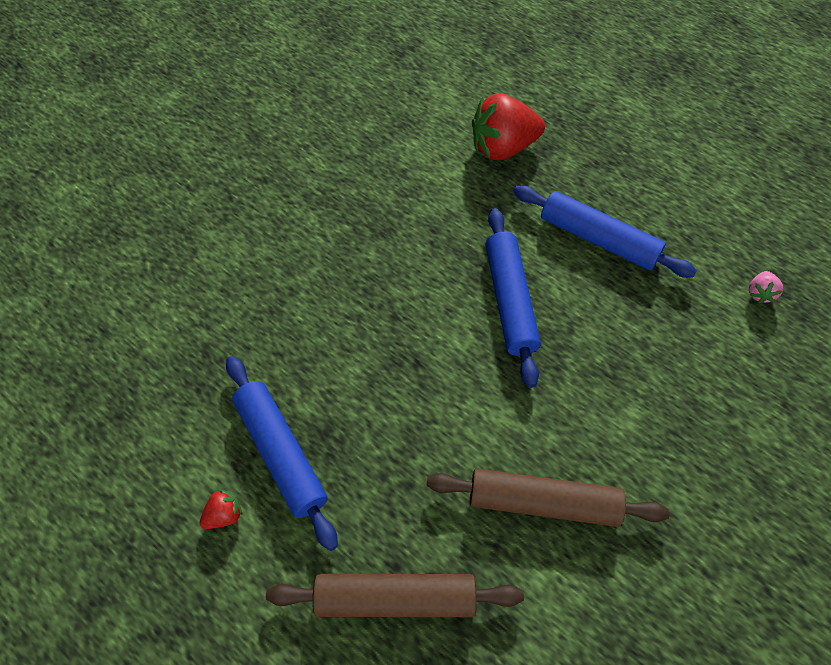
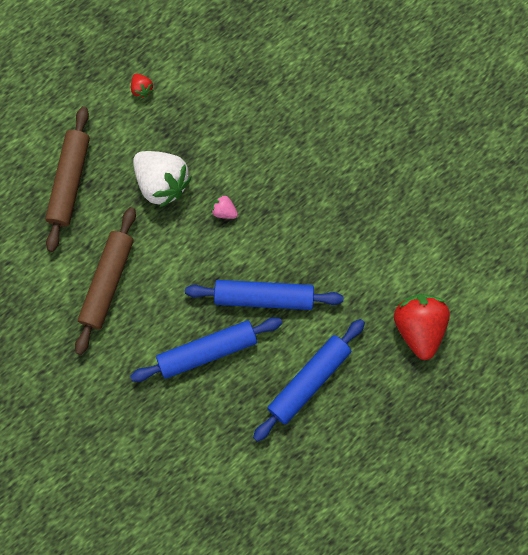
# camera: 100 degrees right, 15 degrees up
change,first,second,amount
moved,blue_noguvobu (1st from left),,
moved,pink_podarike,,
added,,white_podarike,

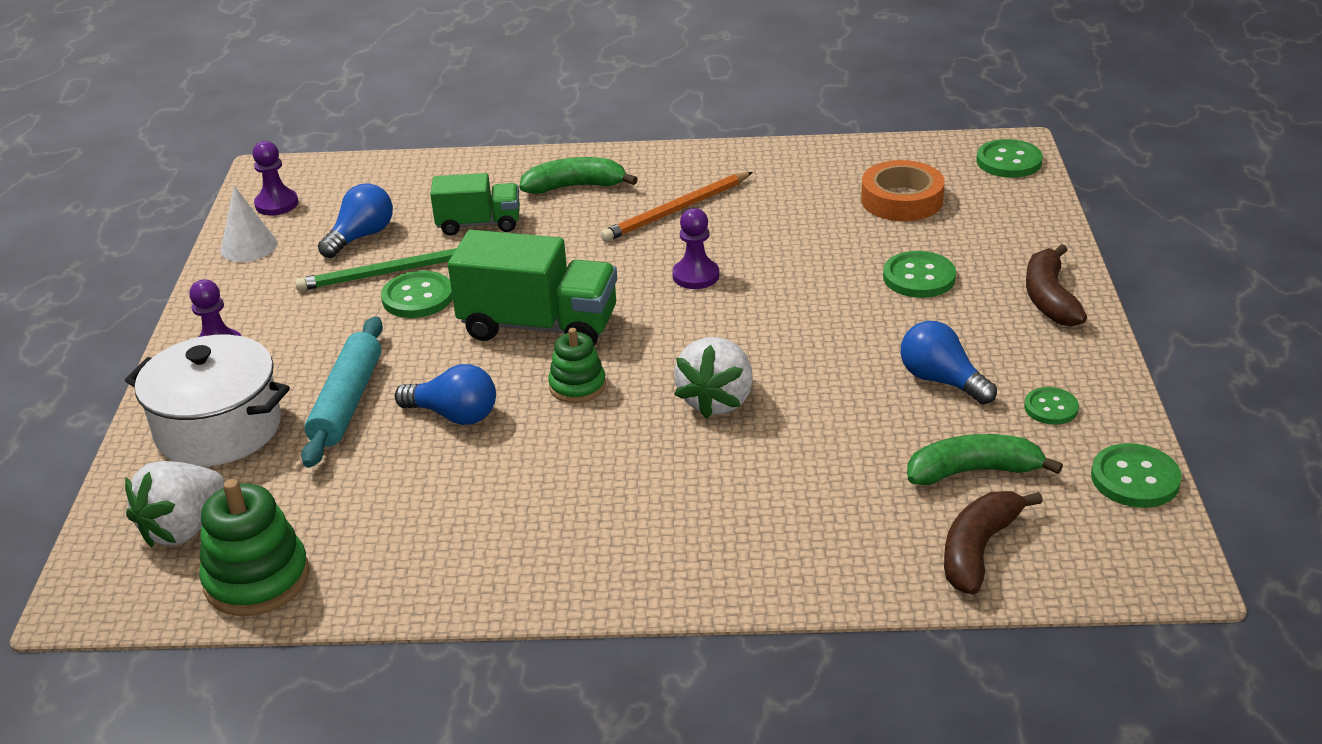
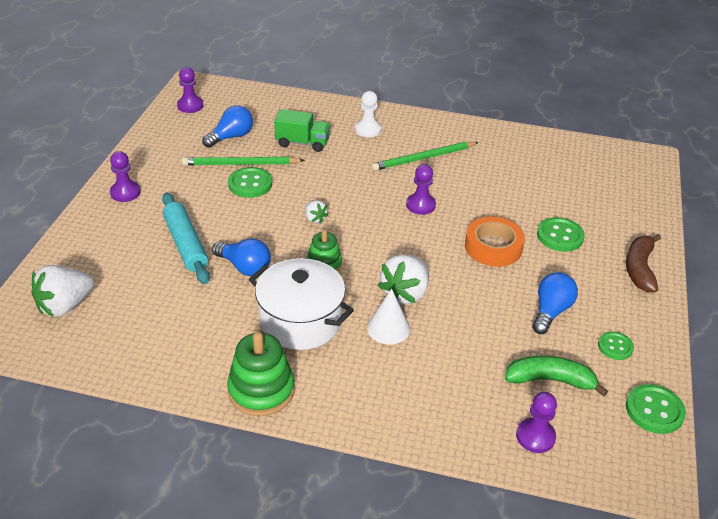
# camera: 10 degrees right, 5 degrees up
change,first,second,amount
moved,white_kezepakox,,
moved,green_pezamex (1st from left),,
moved,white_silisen,,
turned,turquoise_noguvobu,,45 degrees counterclockwise
replaced,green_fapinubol (2nd from left),white_podarike (2nd from left),
replaced,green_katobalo (1st from left),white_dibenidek,
recoloured,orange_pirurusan,green_pirurusan (2nd from left),
moved,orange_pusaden,,
turned,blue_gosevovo (3rd from left),,60 degrees clockwise
replaced,brown_katobalo (1st from left),purple_dibenidek (4th from left),
removed,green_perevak (3rd from left),,

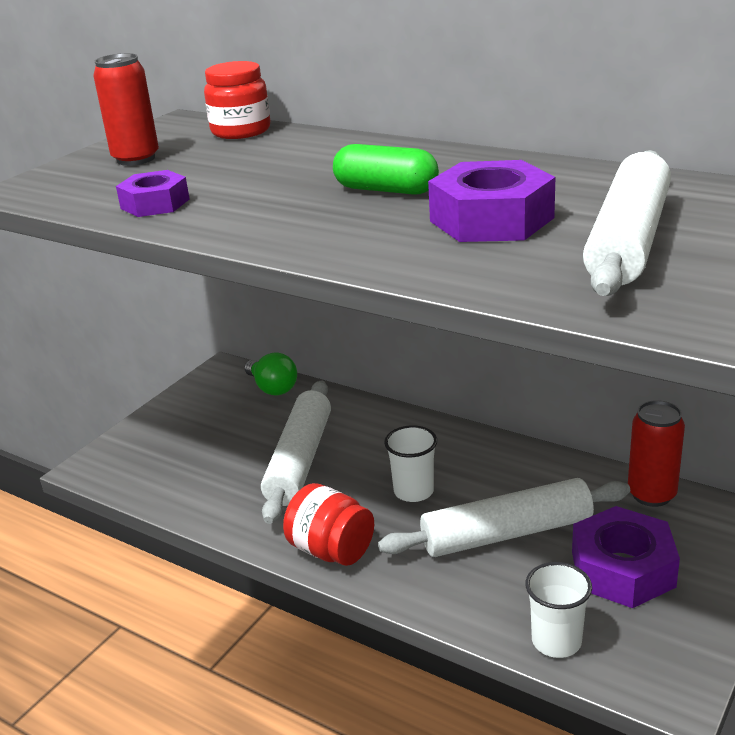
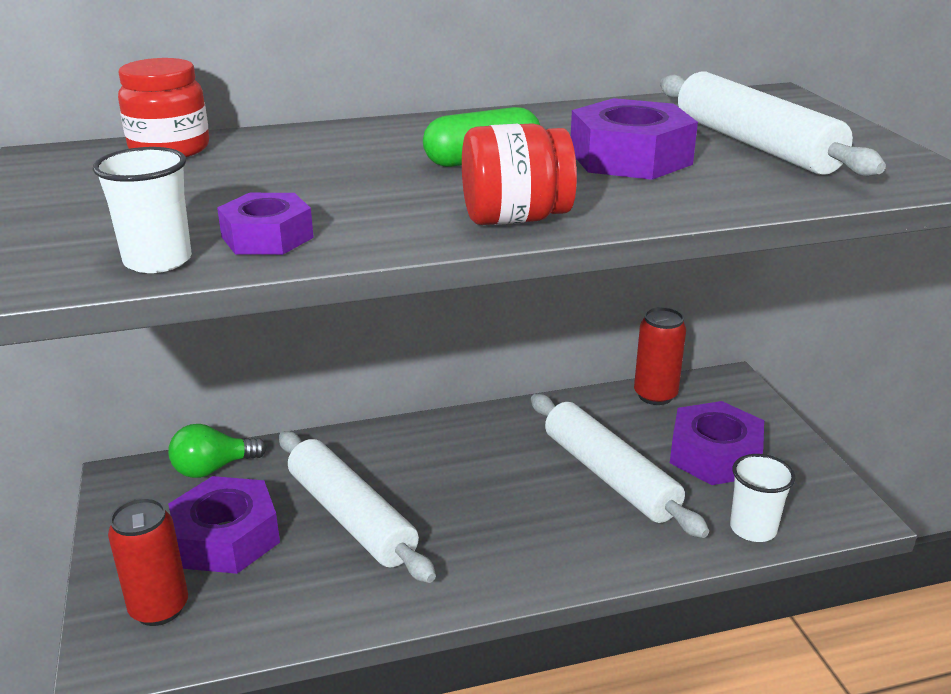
# camera: 50 degrees left, 0 degrees up
change,first,second,amount
moved,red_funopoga (1st from left),,
turned,green_gosevovo,,150 degrees clockwise
moved,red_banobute (2nd from left),,
turned,white_noguvobu (2nd from left),,60 degrees counterclockwise
moved,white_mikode (1st from left),,
added,,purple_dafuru (1st from left),

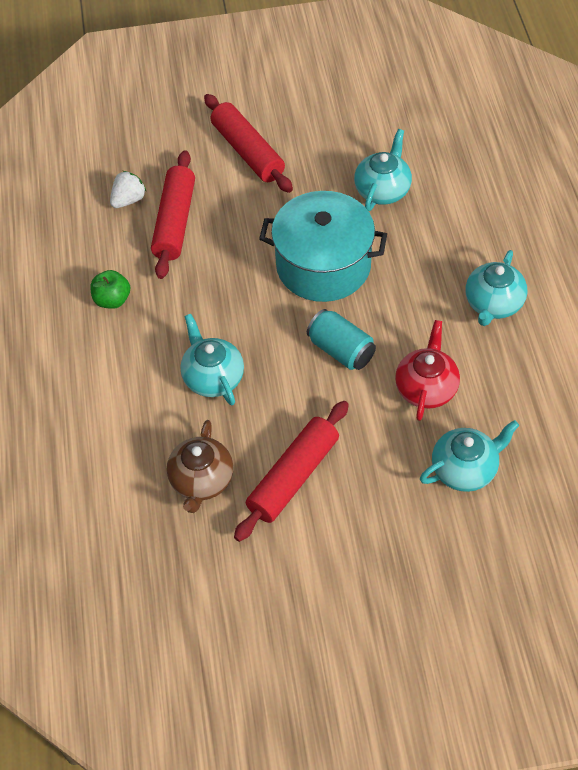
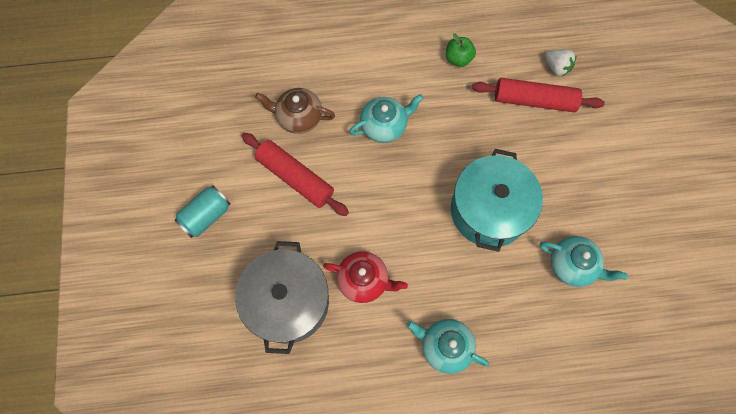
# camera: 90 degrees right, 15 degrees up
change,first,second,amount
removed,red_noguvobu (2nd from left),,
moved,turquoise_funopoga,,
replaced,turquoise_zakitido (3rd from left),grey_kezepakox,

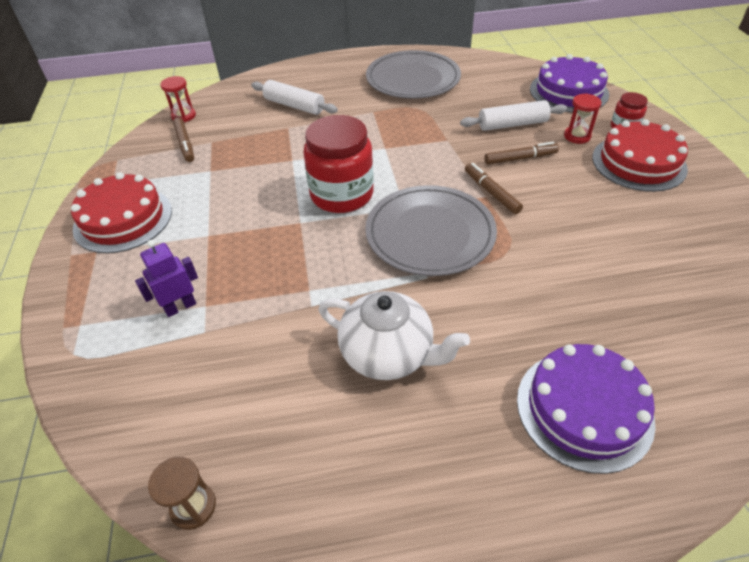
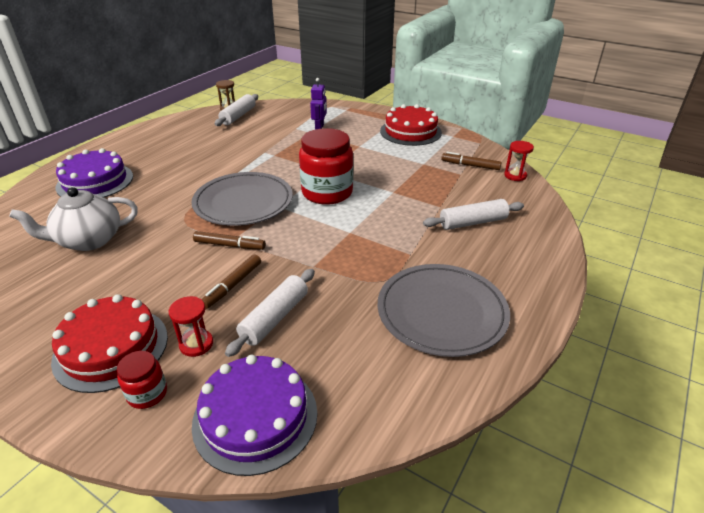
# camera: 130 degrees right, 10 degrees down
change,first,second,amount
moved,white_zakitido,,
added,,white_noguvobu (1st from left),

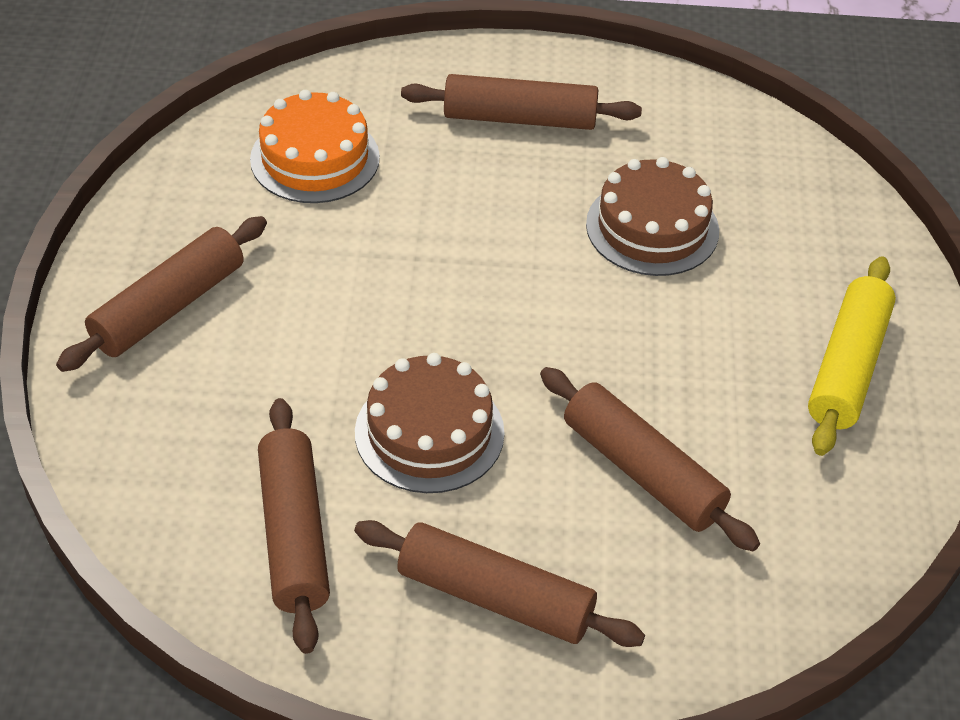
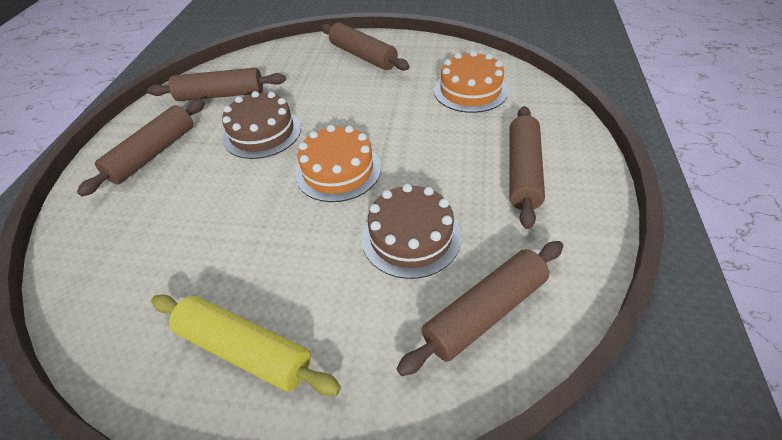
# camera: 100 degrees right, 0 degrees up
change,first,second,amount
moved,brown_noguvobu (5th from left in the first image),brown_noguvobu (4th from left),
added,,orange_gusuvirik (1st from left),

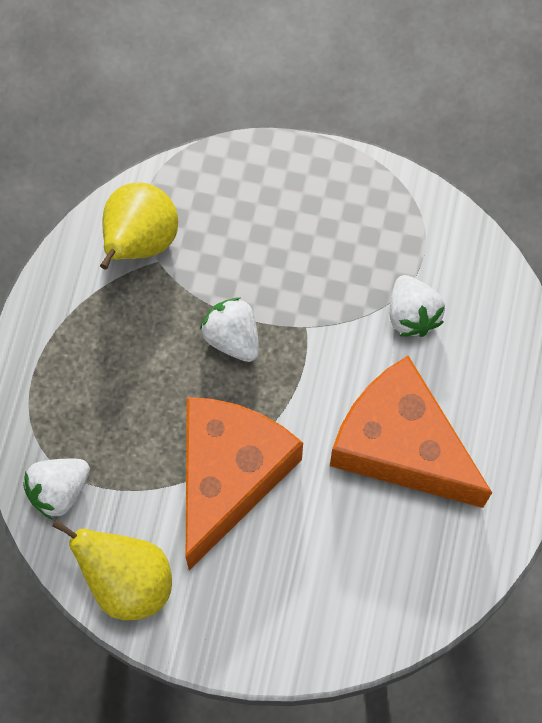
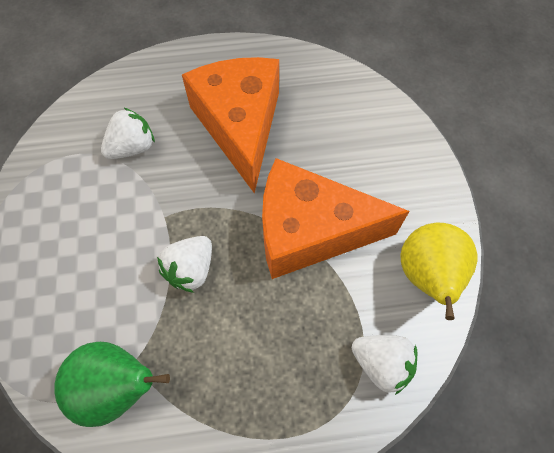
# camera: 110 degrees left, 5 degrees down
change,first,second,amount
recoloured,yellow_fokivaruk (2nd from left),green_fokivaruk,
turned,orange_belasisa (2nd from left in the first image),orange_belasisa (1st from left),150 degrees clockwise

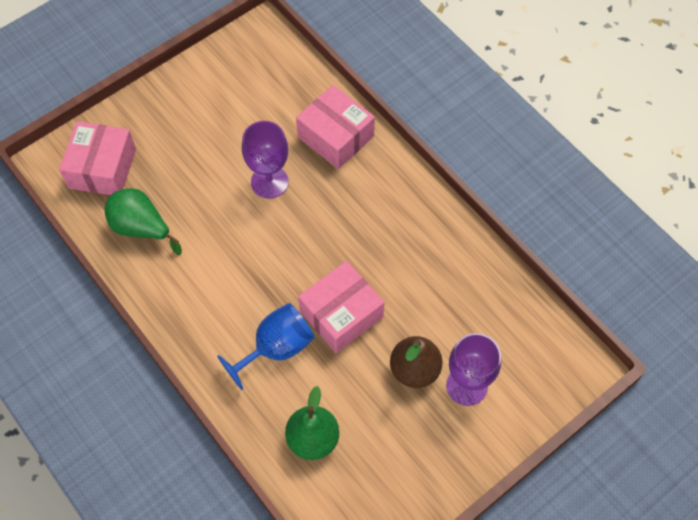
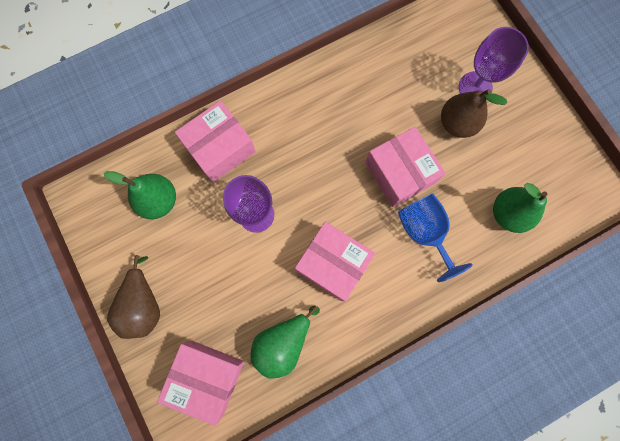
# camera: 80 degrees left, 15 degrees up
change,first,second,amount
added,,green_fokivaruk (1st from left),
added,,brown_fokivaruk (1st from left),
added,,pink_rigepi (3rd from left),

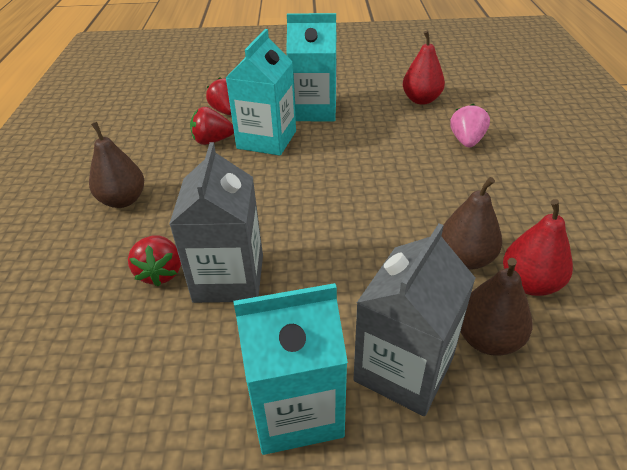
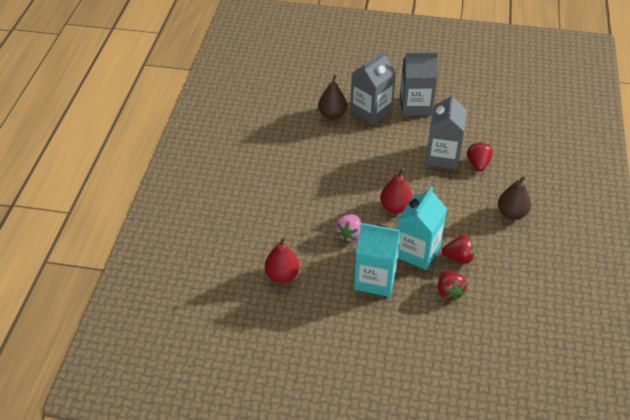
# camera: 170 degrees left, 5 degrees up
change,first,second,amount
recoloured,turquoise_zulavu (2nd from left),grey_zulavu (2nd from left),
removed,brown_fokivaruk (2nd from left),,
moved,pink_podarike,,
moved,red_fokivaruk (2nd from left),,

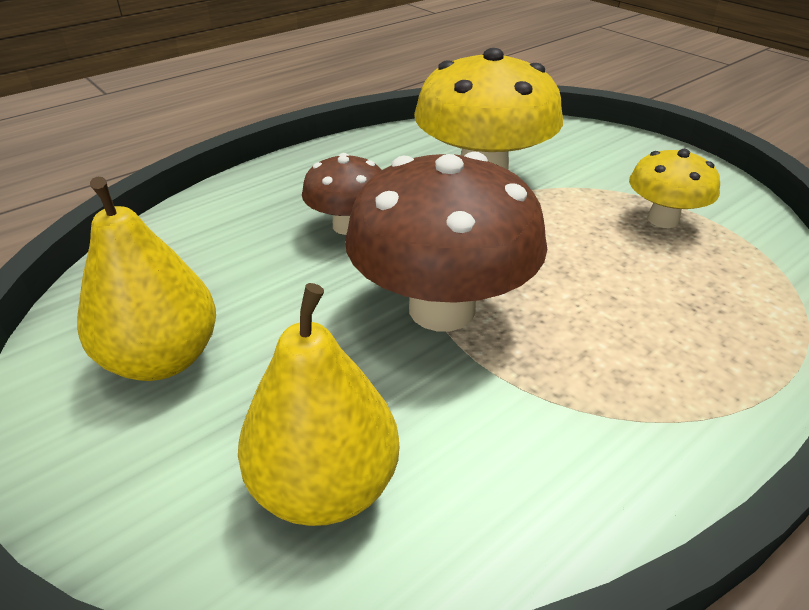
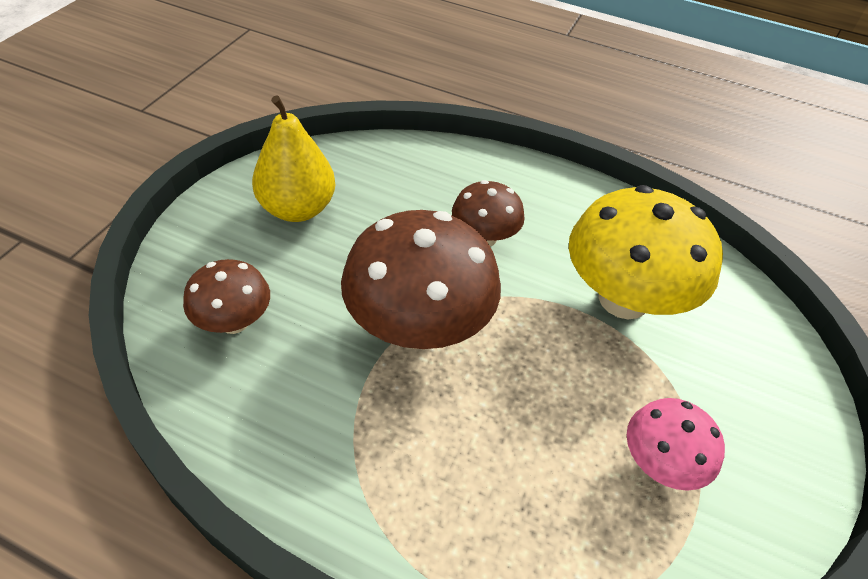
# camera: 60 degrees right, 10 degrees up
change,first,second,amount
replaced,yellow_fokivaruk (2nd from left),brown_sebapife (1st from left),
recoloured,yellow_sebapife (2nd from left),pink_sebapife,

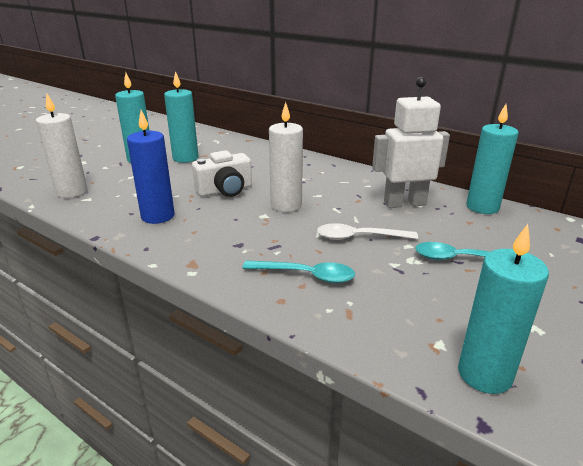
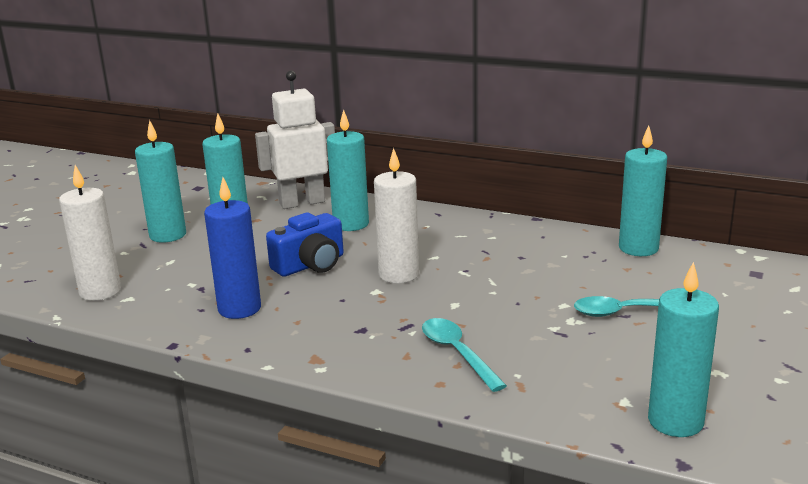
# camera: 10 degrees left, 5 degrees down
change,first,second,amount
recoloured,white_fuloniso,blue_fuloniso,
turned,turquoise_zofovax (1st from left),,120 degrees counterclockwise
removed,white_zofovax,,
moved,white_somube,,
added,,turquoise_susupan (3rd from left),

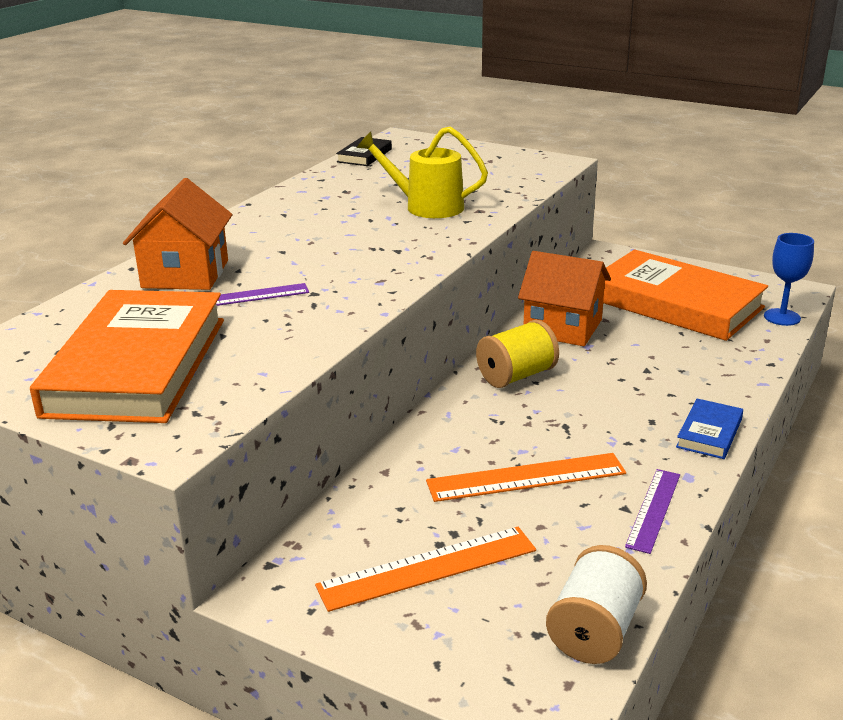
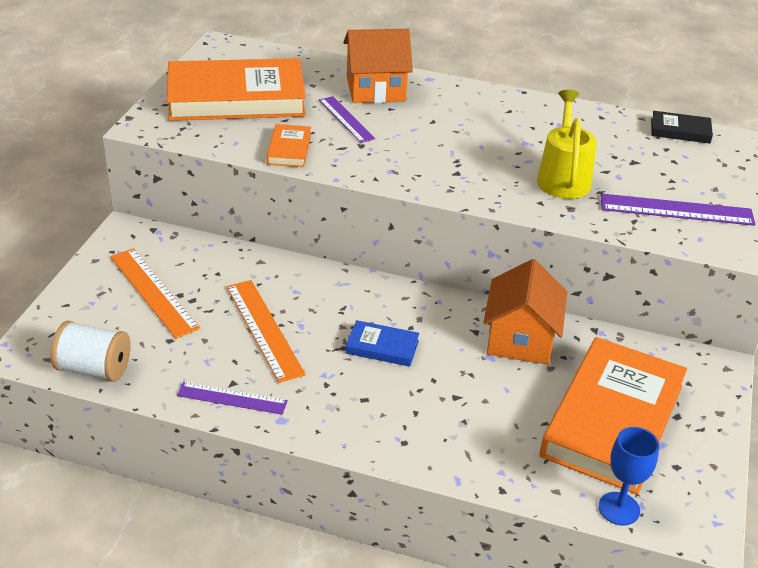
# camera: 75 degrees right, 10 degrees up
change,first,second,amount
removed,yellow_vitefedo,,
moved,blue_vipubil,,
added,,orange_vipubil (2nd from left),
added,,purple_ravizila (3rd from left),

